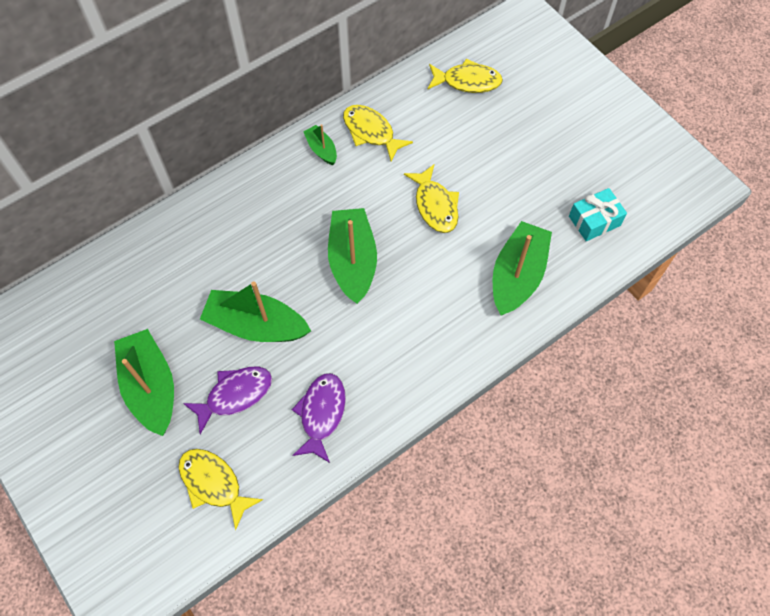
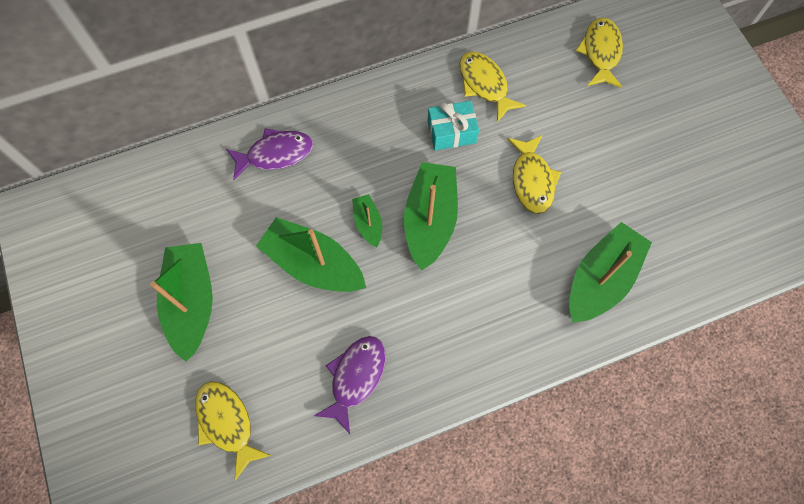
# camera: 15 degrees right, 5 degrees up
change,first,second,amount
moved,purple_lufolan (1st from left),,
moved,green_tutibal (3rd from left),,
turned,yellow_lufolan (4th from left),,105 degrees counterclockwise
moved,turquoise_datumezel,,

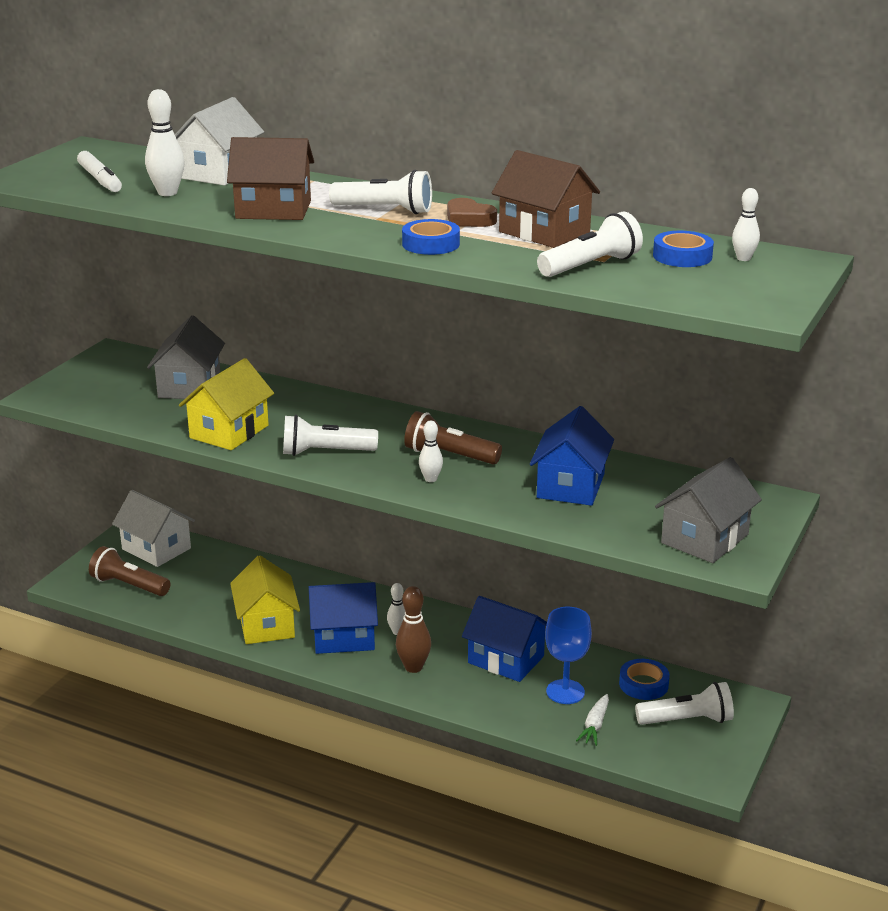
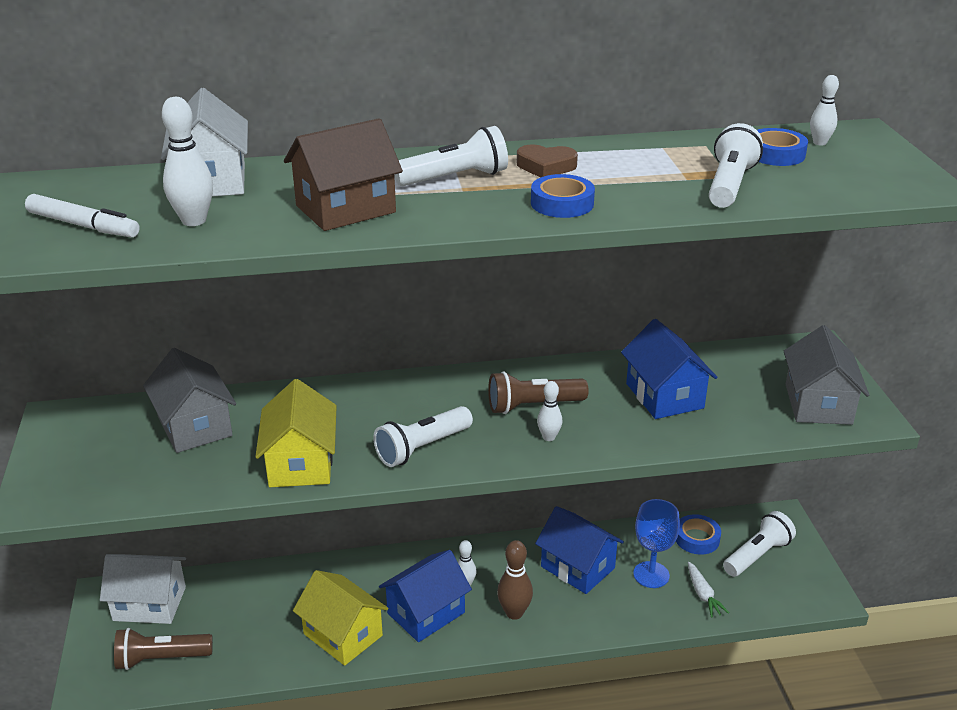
# camera: 35 degrees left, 5 degrees up
change,first,second,amount
turned,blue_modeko (2nd from left),,45 degrees clockwise
removed,brown_modeko (2nd from left),,

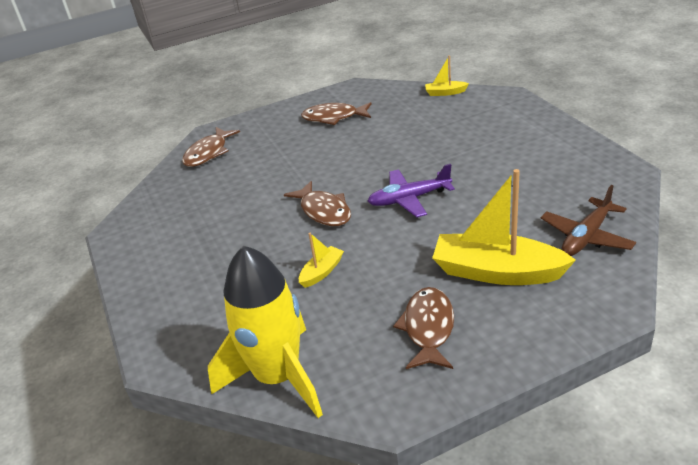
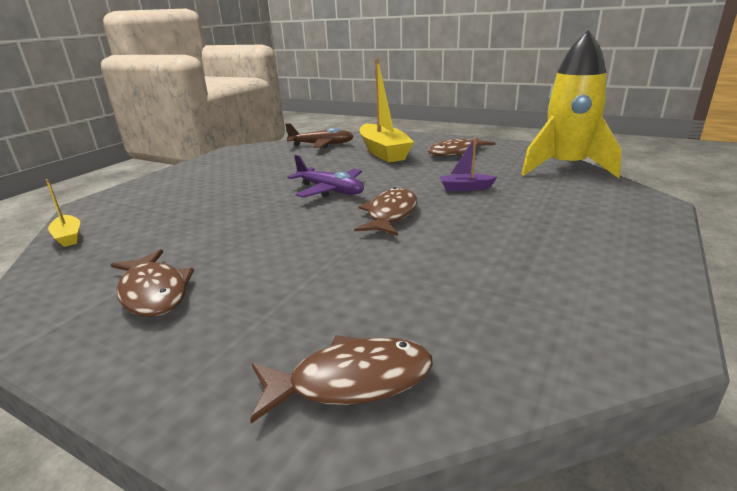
# camera: 130 degrees left, 10 degrees down
change,first,second,amount
recoloured,yellow_tutibal (1st from left),purple_tutibal,

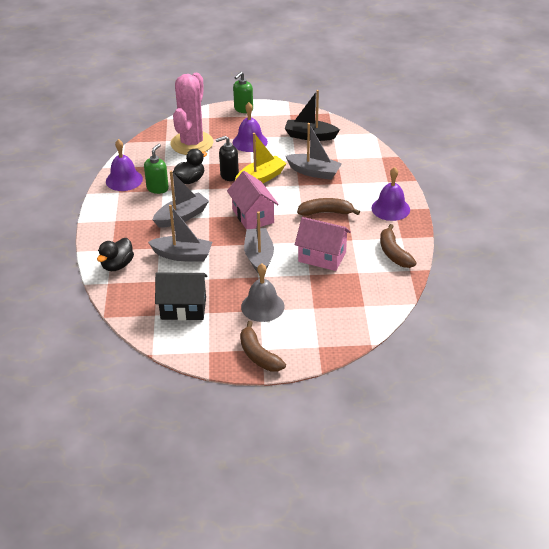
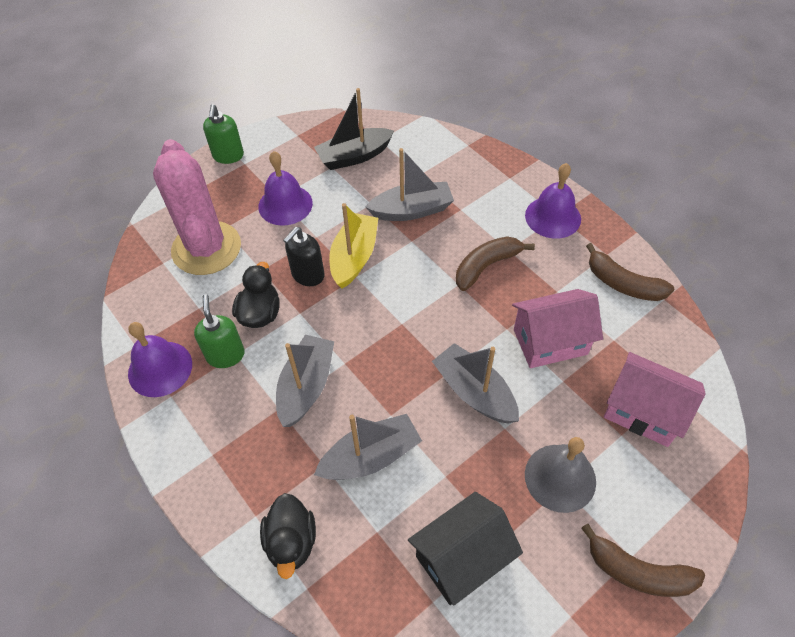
# camera: 35 degrees left, 15 degrees up
change,first,second,amount
moved,pink_modeko (1st from left in the first image),pink_modeko (2nd from left),

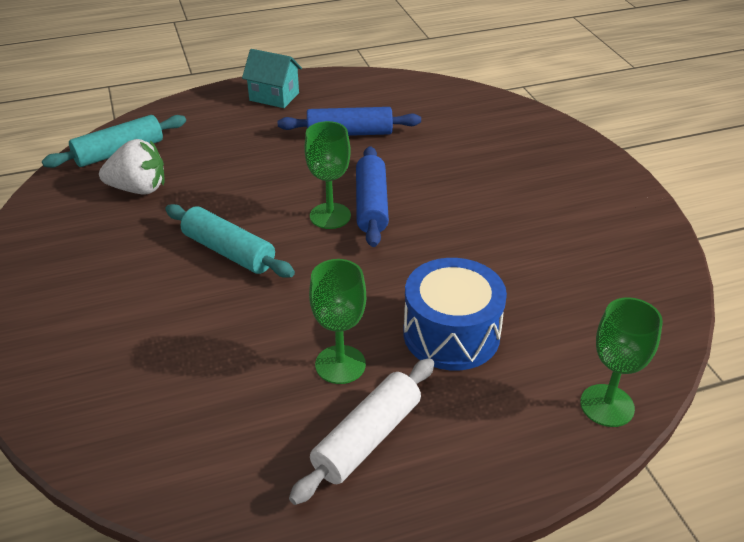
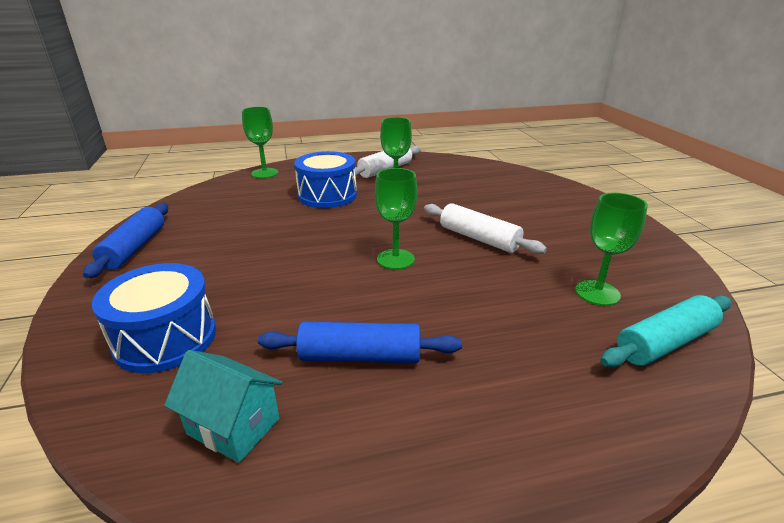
# camera: 175 degrees left, 10 degrees down
change,first,second,amount
replaced,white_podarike,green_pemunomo (4th from left),
recoloured,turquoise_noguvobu (2nd from left),white_noguvobu (2nd from left),
moved,turquoise_modeko,,
moved,blue_noguvobu (2nd from left in the first image),blue_noguvobu (1st from left),
added,,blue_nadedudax (1st from left),

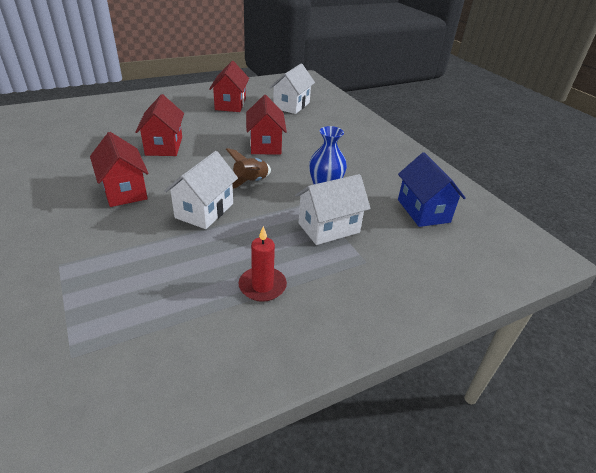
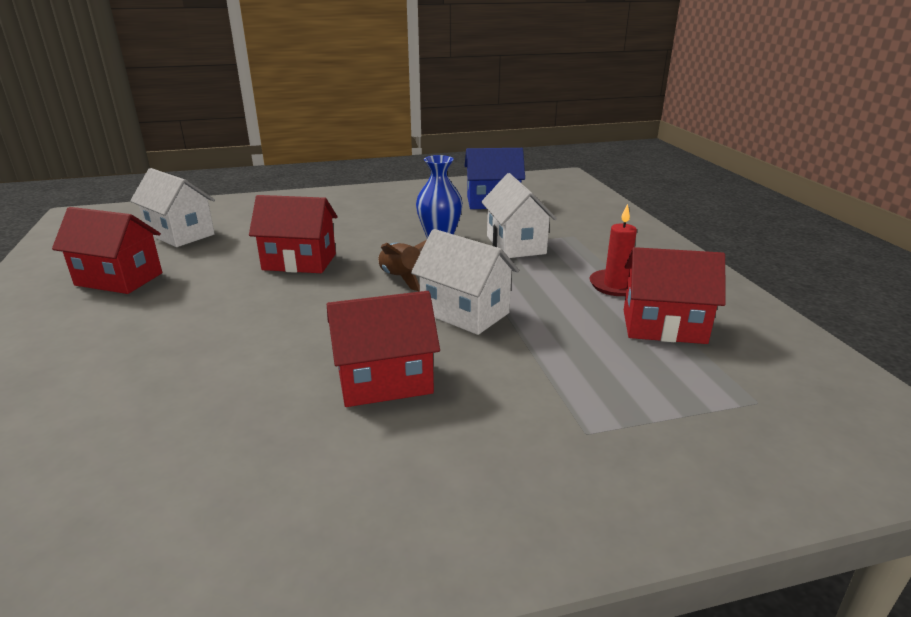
# camera: 75 degrees left, 10 degrees down
change,first,second,amount
moved,red_modeko (2nd from left in the first image),red_modeko (4th from left),

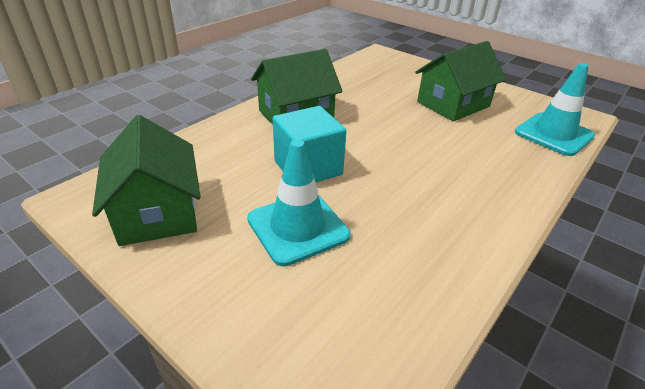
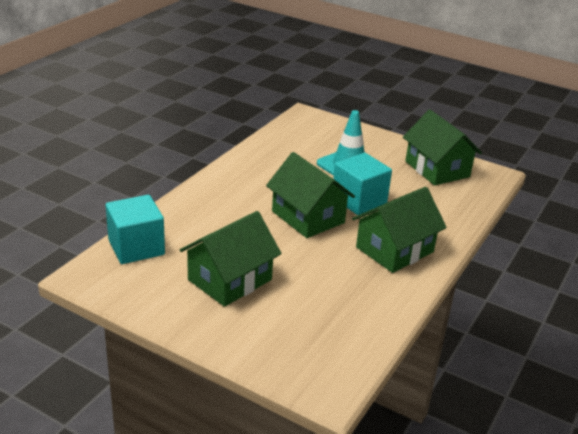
# camera: 170 degrees right, 5 degrees down
change,first,second,amount
replaced,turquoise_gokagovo (2nd from left),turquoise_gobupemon (1st from left),
added,,green_modeko (2nd from left),

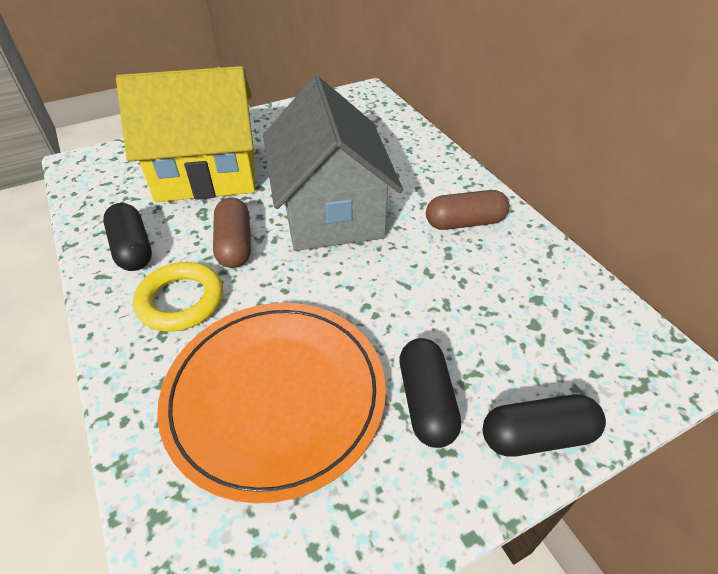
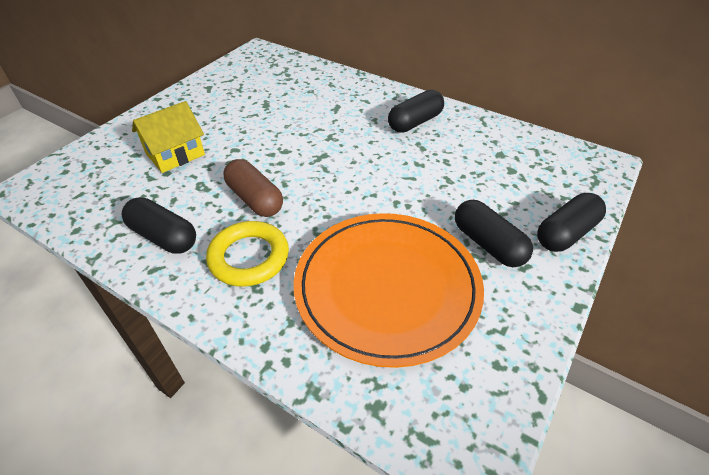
# camera: 30 degrees left, 0 degrees up
change,first,second,amount
resized,yellow_modeko,,x0.50
removed,grey_modeko,,
recoloured,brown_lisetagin (2nd from left),black_lisetagin (2nd from left),

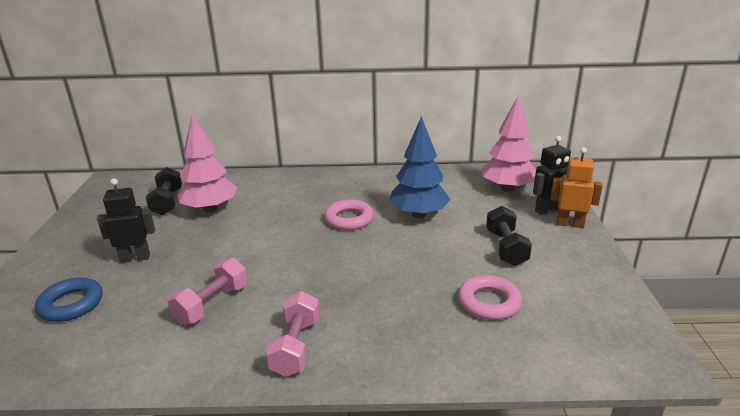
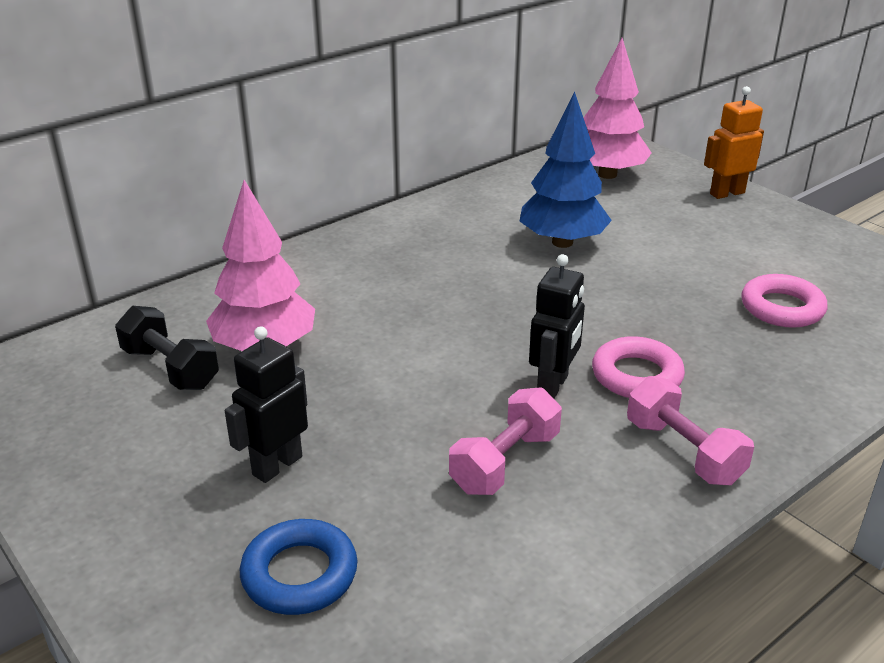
# camera: 40 degrees left, 5 degrees up
change,first,second,amount
turned,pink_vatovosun (1st from left),,45 degrees clockwise
moved,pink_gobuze (1st from left),,
removed,black_vatovosun (2nd from left),,
moved,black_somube (2nd from left),,

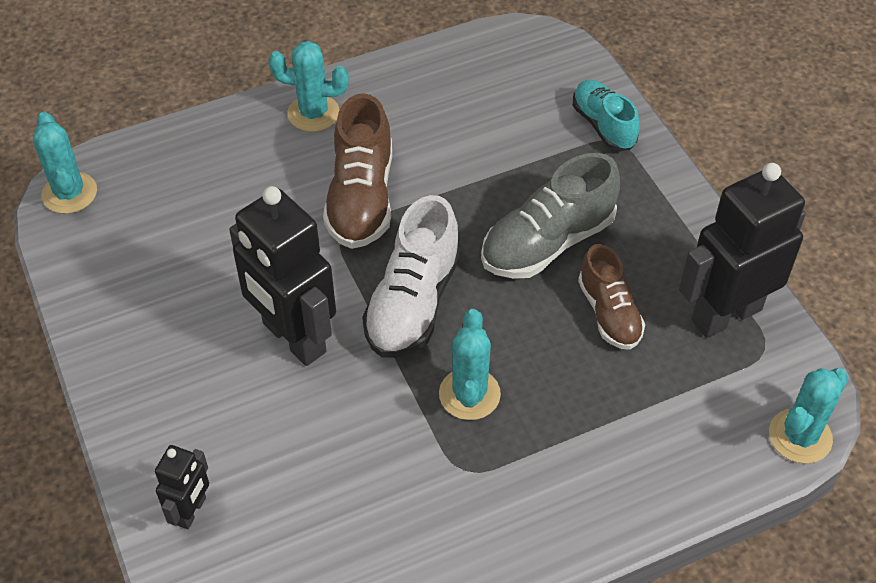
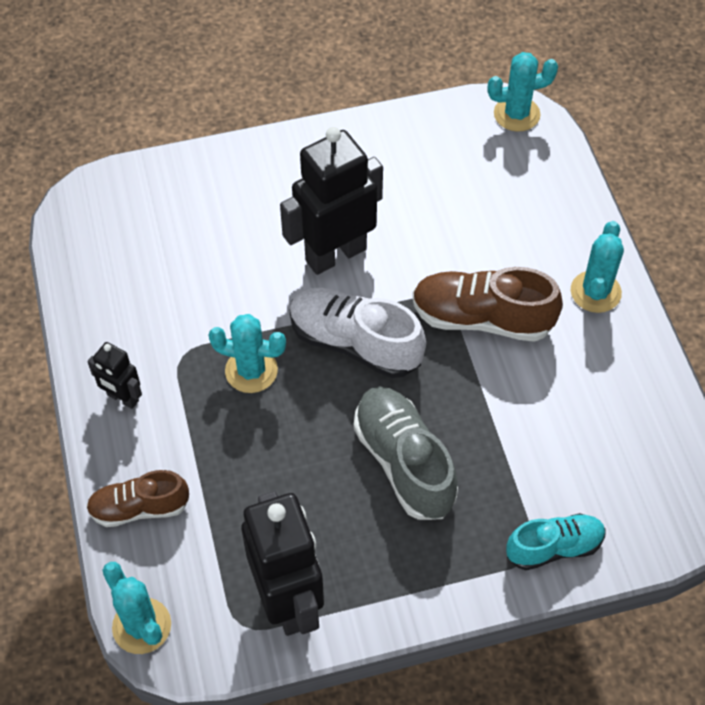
# camera: 100 degrees right, 5 degrees up
change,first,second,amount
moved,black_somube (1st from left),,
moved,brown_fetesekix (2nd from left in the first image),brown_fetesekix (1st from left),

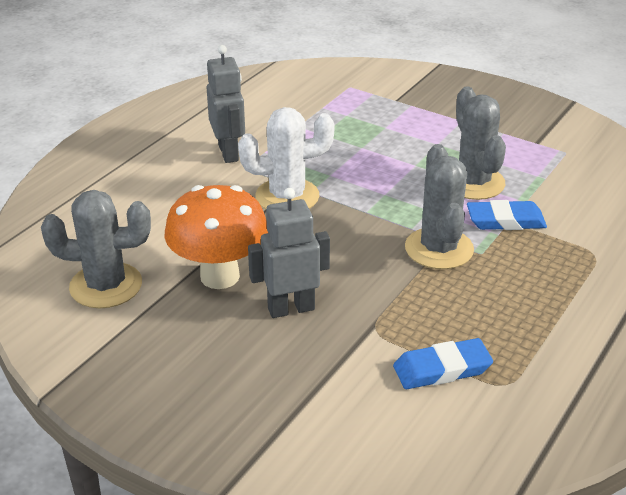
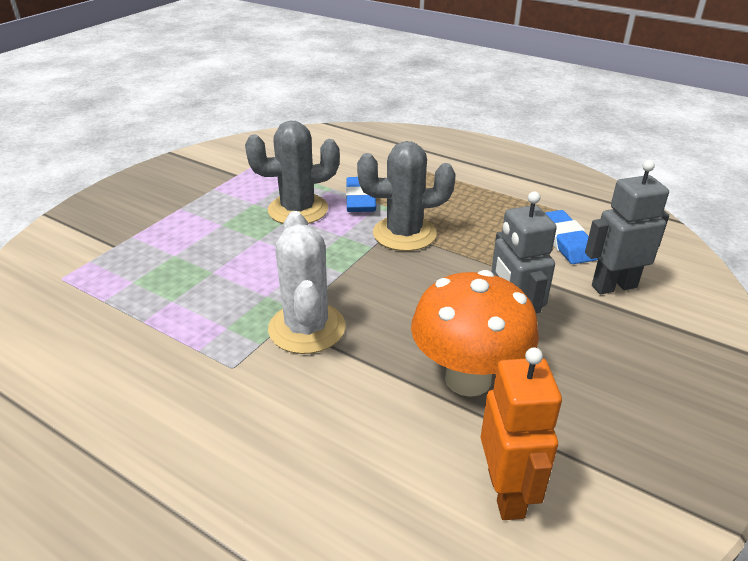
# camera: 90 degrees left, 0 degrees up
change,first,second,amount
replaced,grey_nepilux (1st from left),orange_somube,
moved,grey_somube (1st from left in the first image),grey_somube (2nd from left),

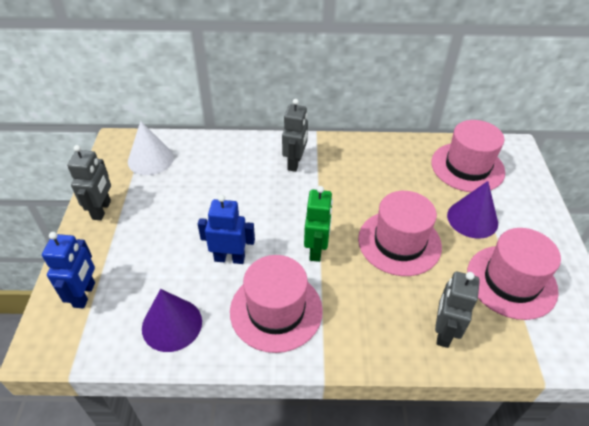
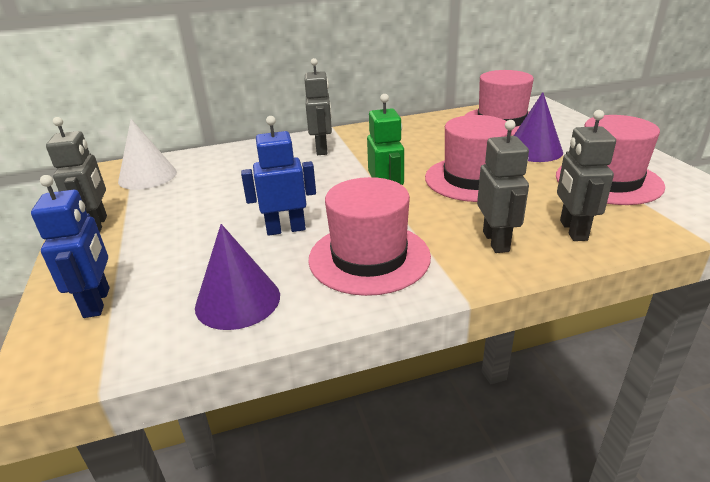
# camera: 15 degrees left, 15 degrees down
change,first,second,amount
added,,grey_somube (3rd from left),

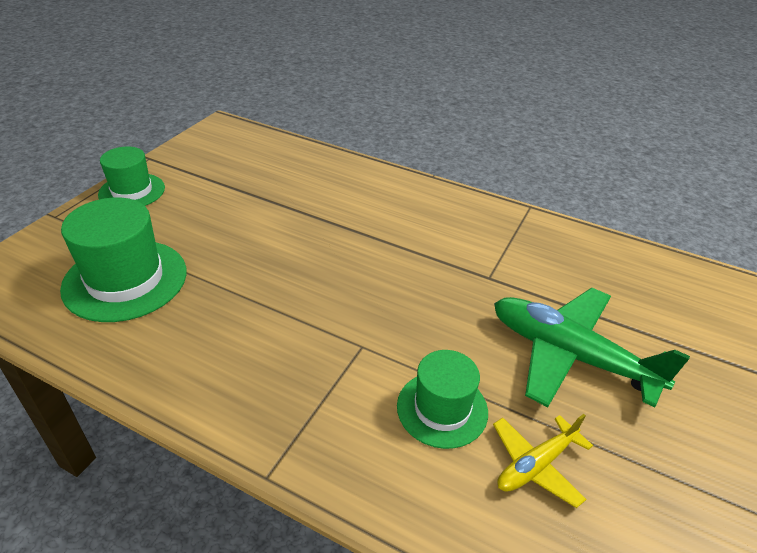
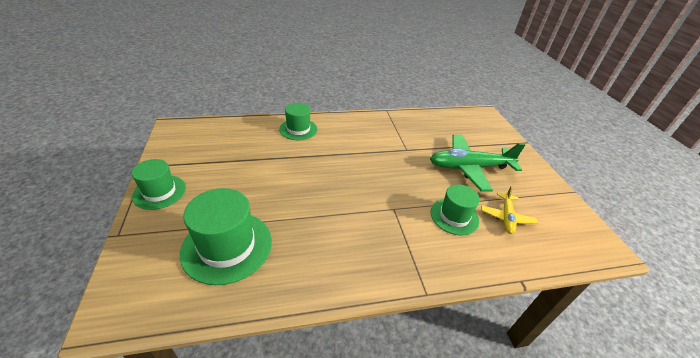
# camera: 40 degrees left, 0 degrees up
change,first,second,amount
added,,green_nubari (3rd from left),

